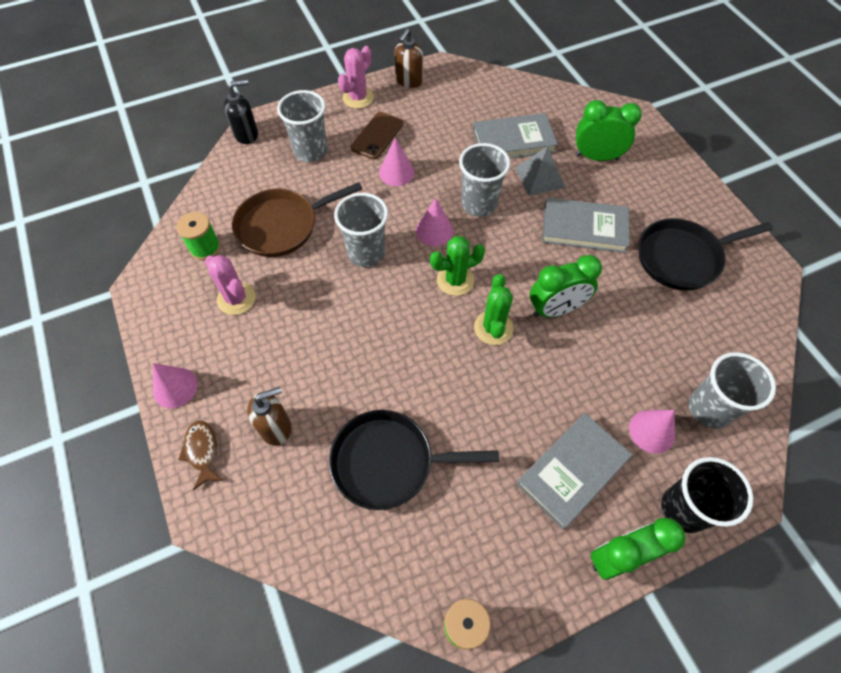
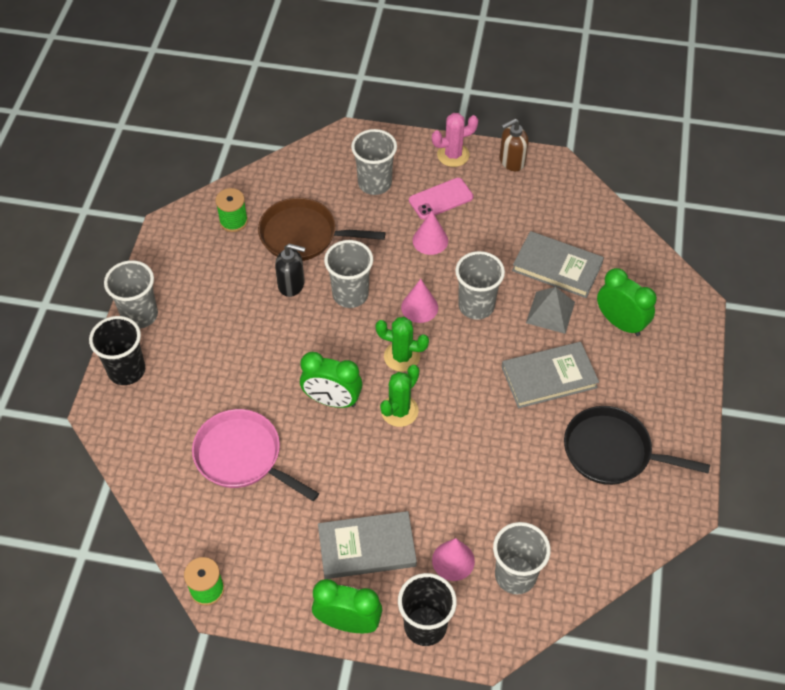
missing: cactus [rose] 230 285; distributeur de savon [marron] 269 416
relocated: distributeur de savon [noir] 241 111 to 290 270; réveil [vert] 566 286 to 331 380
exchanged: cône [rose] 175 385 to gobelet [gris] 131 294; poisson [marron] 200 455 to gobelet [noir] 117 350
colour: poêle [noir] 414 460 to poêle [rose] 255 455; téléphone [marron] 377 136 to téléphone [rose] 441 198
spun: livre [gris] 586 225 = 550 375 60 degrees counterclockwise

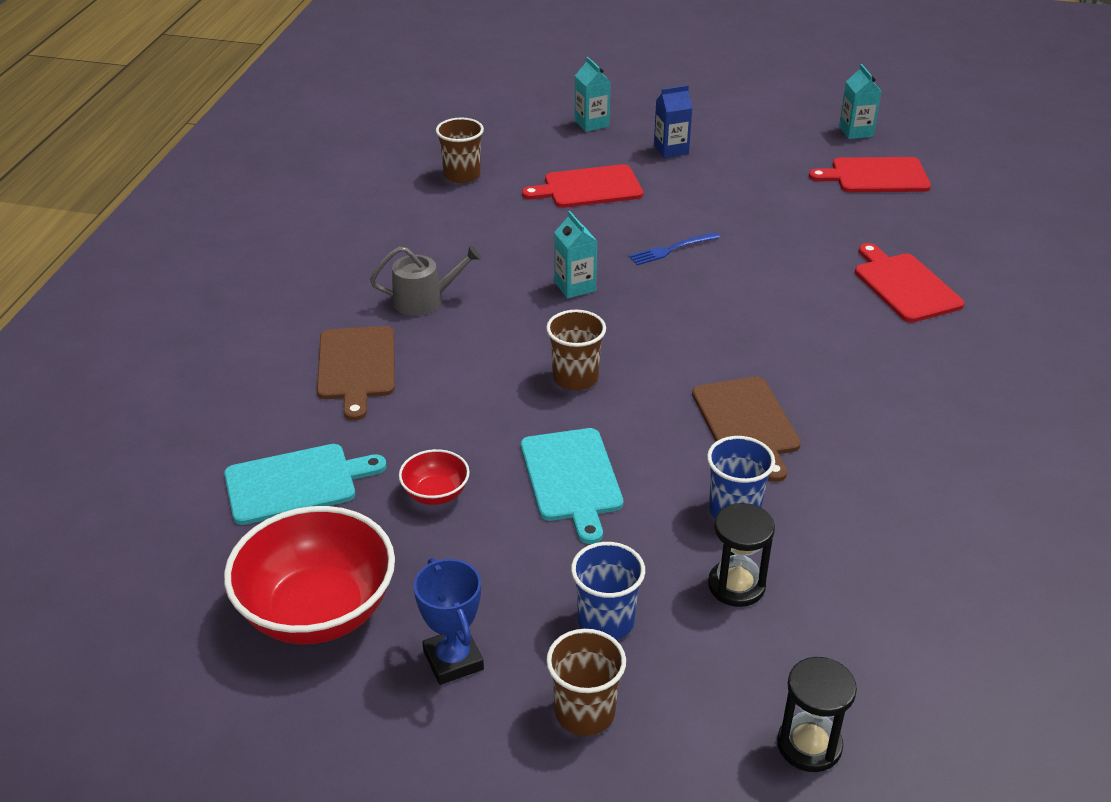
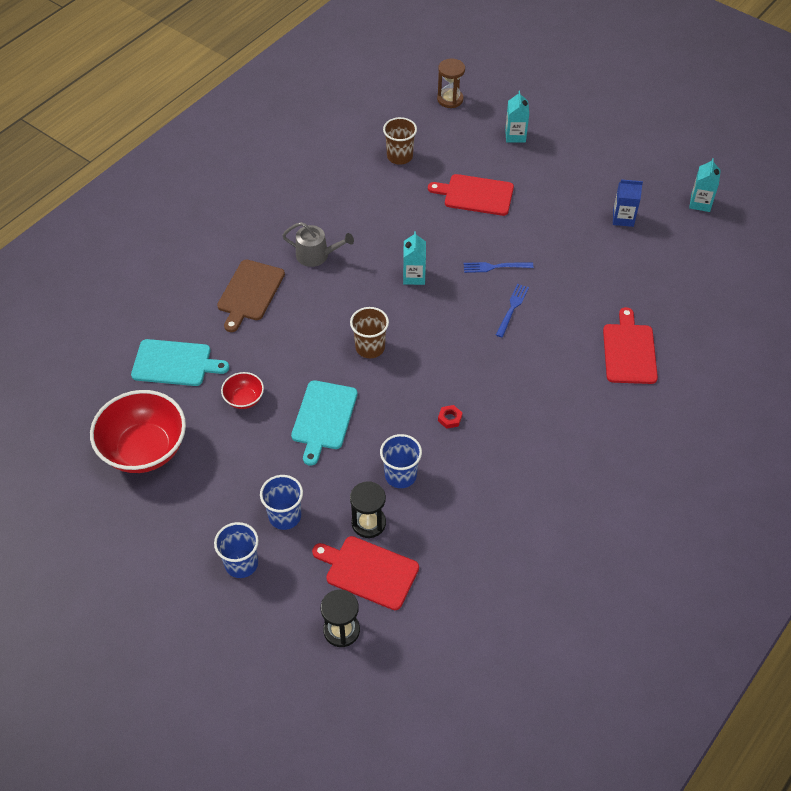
missing: trophée [bleu] 449 621
appeared: sablier [marron] 451 83; fourchette [bleu] 512 310
relocated: brique de lait [bleu] 673 121 to 628 203; planche à découper [rouge] 870 174 to 365 573
exchanged: planche à découper [marron] 746 429 to écrou [rouge] 450 417
colour: gobelet [marron] 586 682 to gobelet [bleu] 236 550

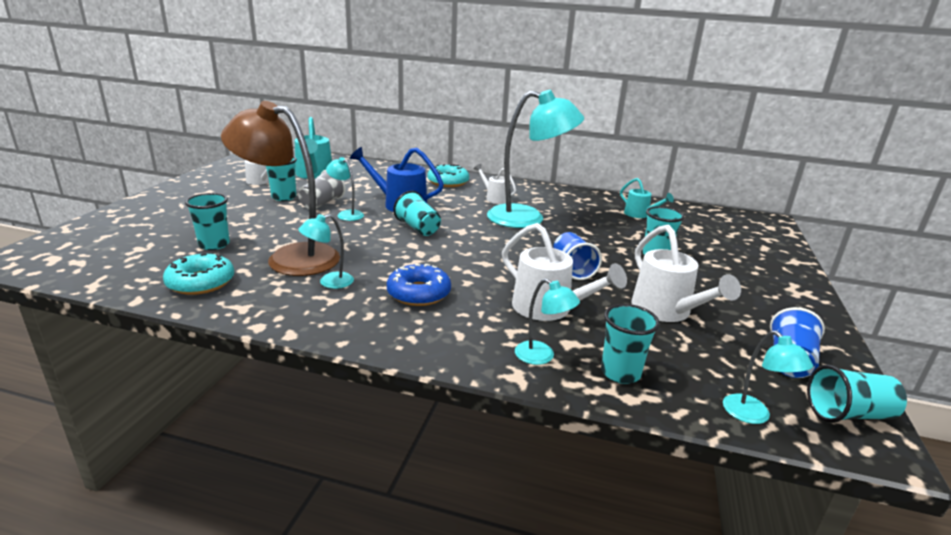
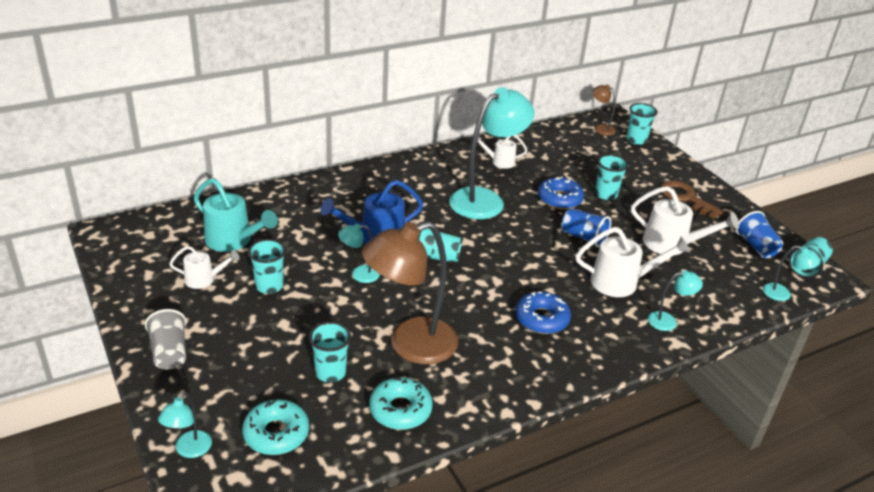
missing: arrosoir [turquoise] 647 198
appeared: beignet [bleu] 561 193; lampe [marron] 604 110; clé [marron] 692 199
relocated: gobelet [gris] 322 189 to 165 339; lampe [turquoise] 326 251 to 185 425; beignet [turquoise] 448 175 to 275 427; arrosoir [blanc] 495 184 to 502 152; gobelet [turquoise] 630 344 to 642 124

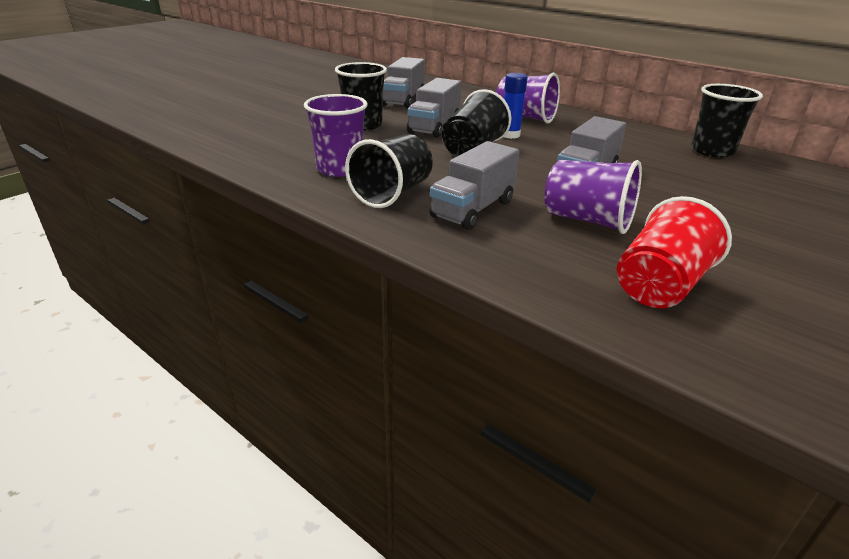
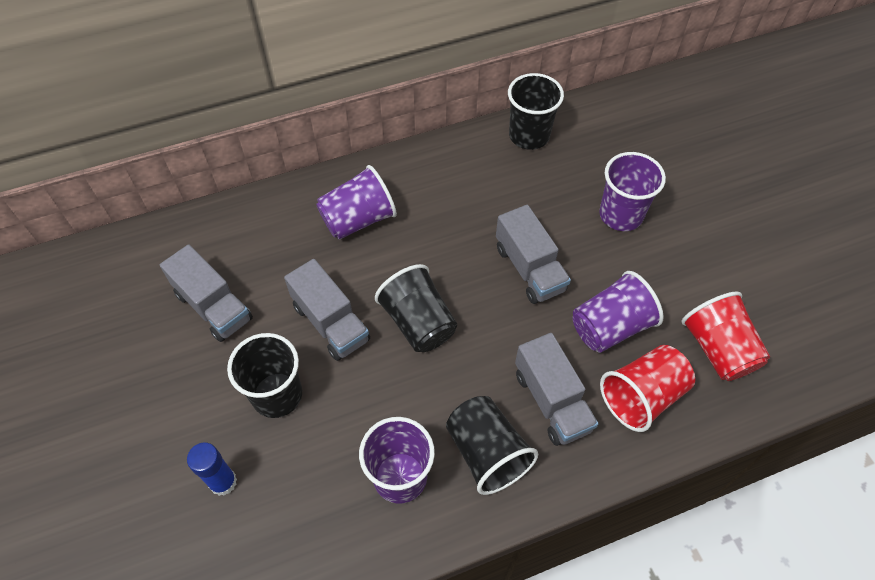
appeared: gobelet [violet] 632 191; gobelet [rouge] 647 388
relocated: bâton de colle [bleu] 516 106 to 212 469

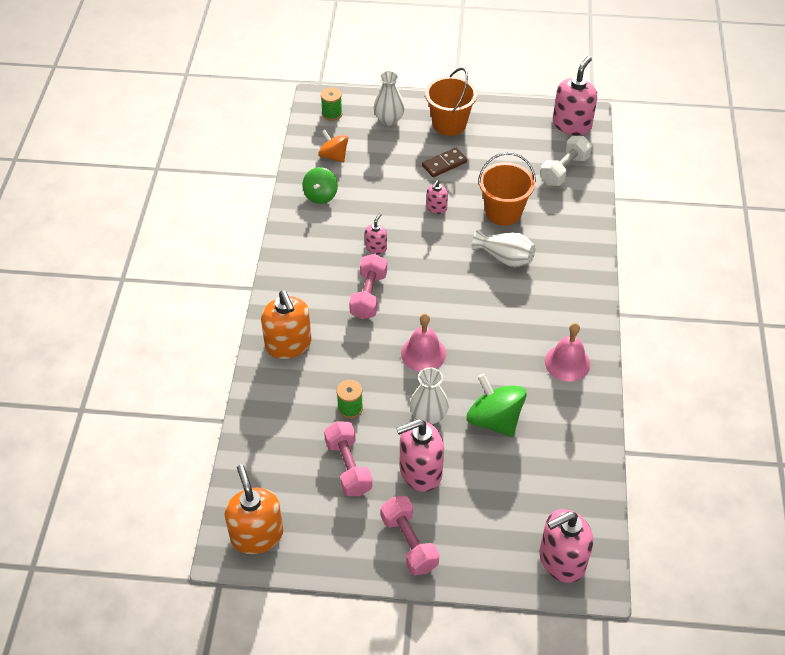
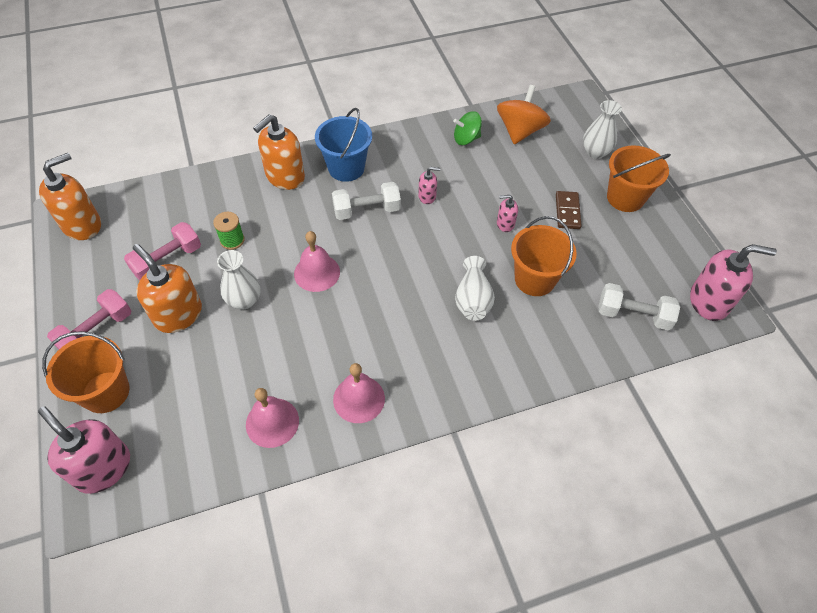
missing: bobine [vert] 331 104; toupie [vert] 496 405
appeared: seau [orange] 86 372; cloche [rose] 272 418; seau [bleu] 343 145
colour: haltère [rose] 368 286 to haltère [blanc] 366 201; distributeur de savon [rose] 420 455 to distributeur de savon [orange] 167 288
spun: domino [marron] 444 162 = 569 210 60 degrees clockwise
size: toupie [orange] 333 146 = 524 114 x1.56

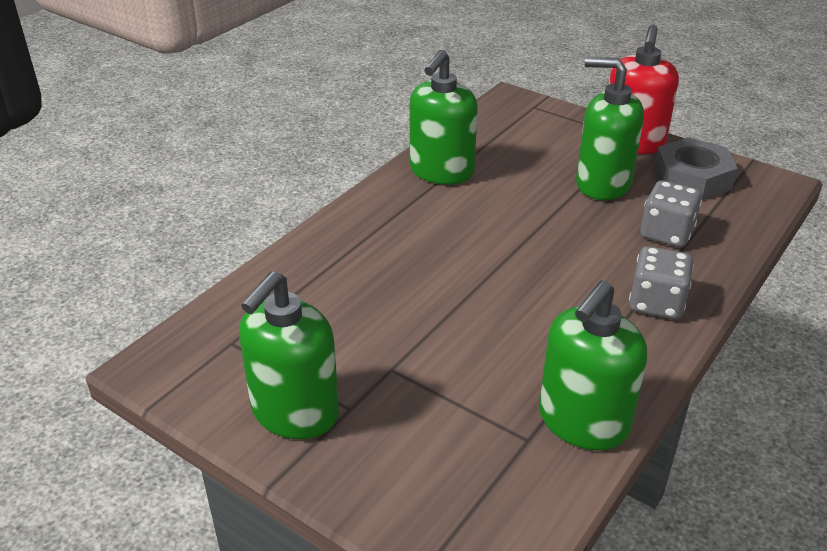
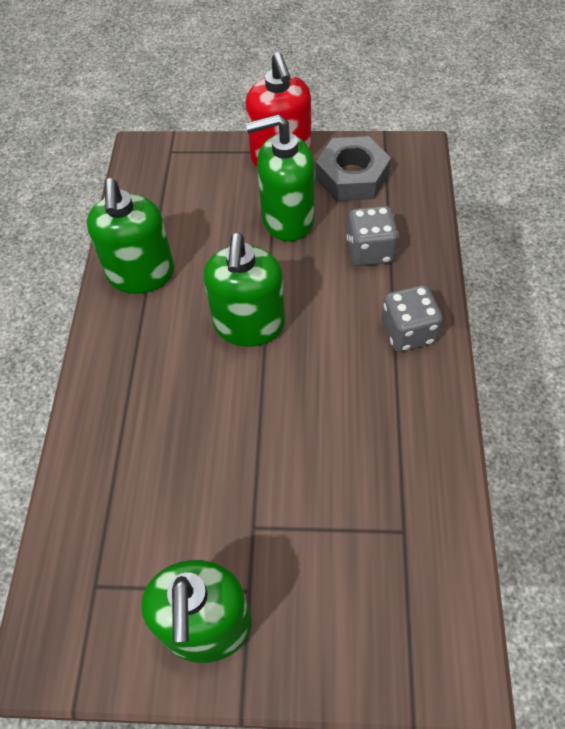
relocated: distributeur de savon [vert] 593 365 to 244 290

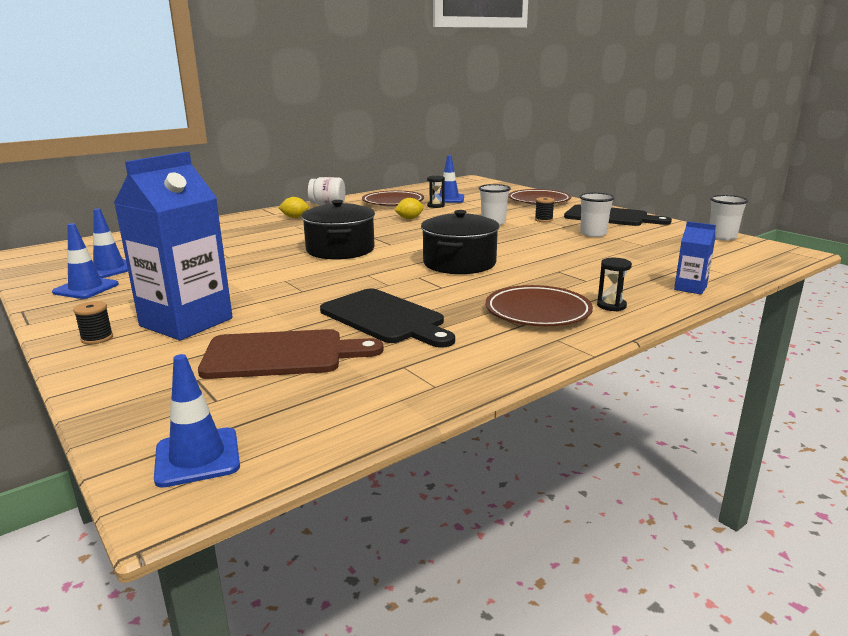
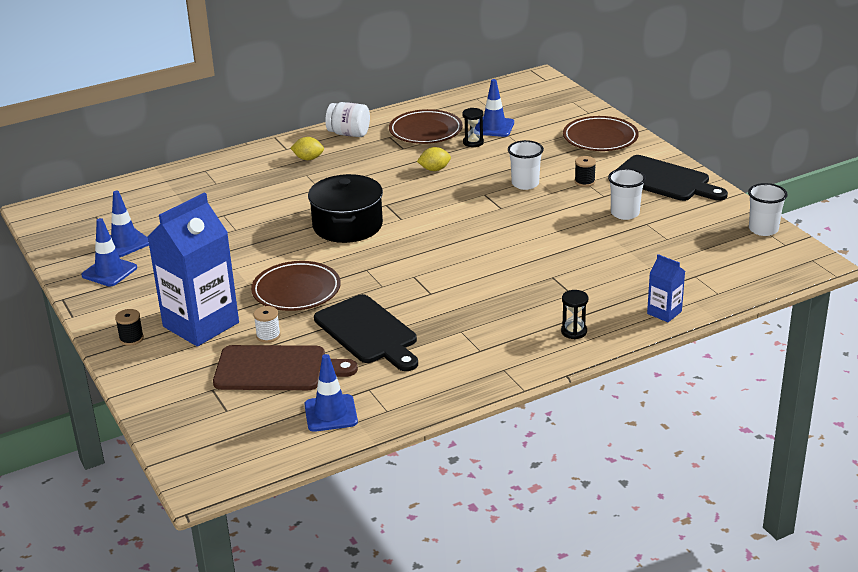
missing: marmite [noir] 460 242
appeared: bobine [blanc] 267 324
relocated: cône de chantier [bleu] 197 421 to 331 393; assiette [marron] 539 305 to 296 286

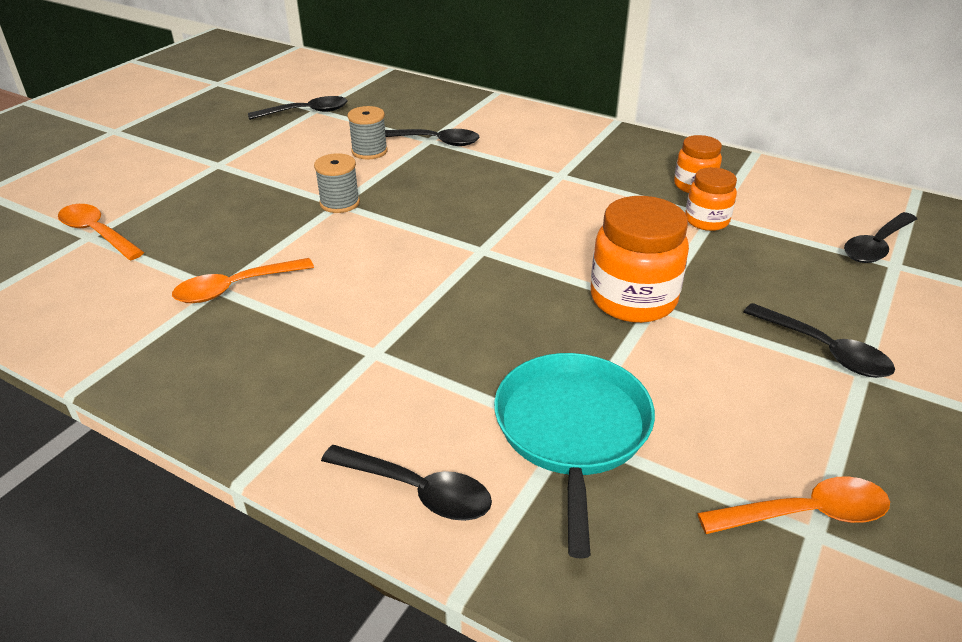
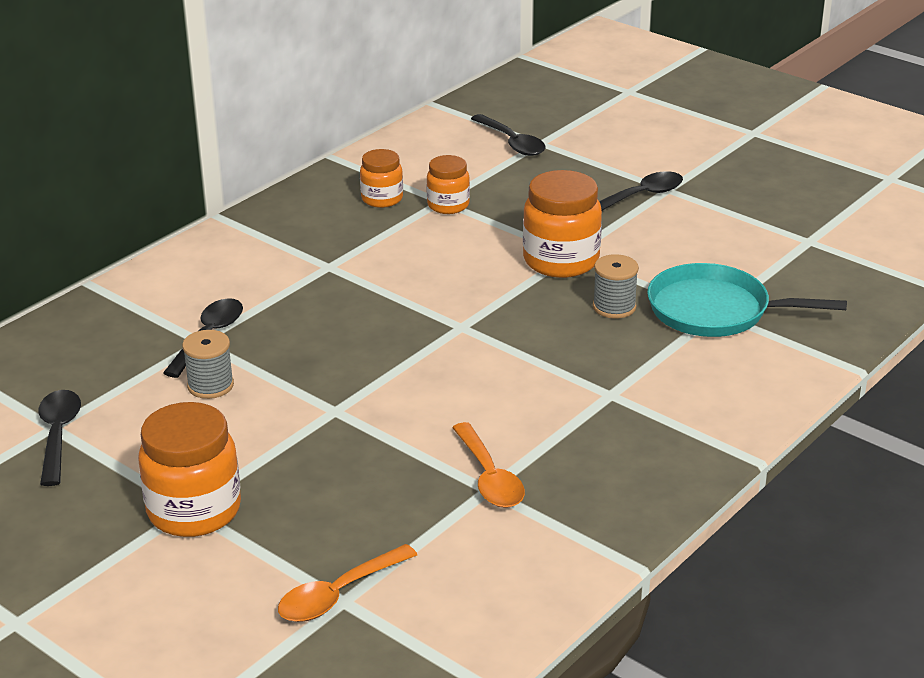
missing: cuillère [noir] 406 483; cuillère [orange] 793 505
appeared: bocal [orange] 189 469
relocated: bobine [gris] 337 183 to 616 286

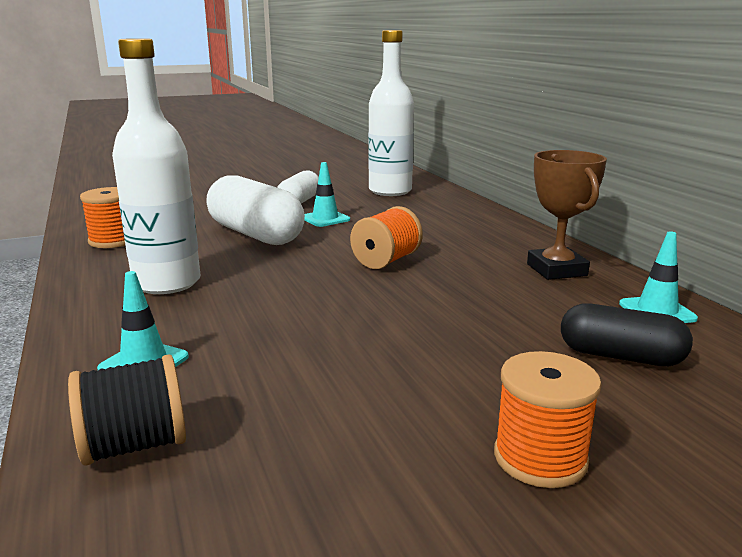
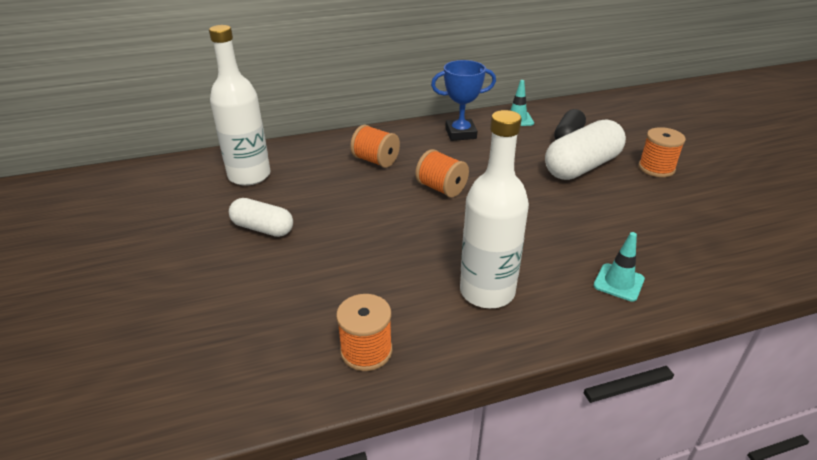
missing: bobine [noir] 127 410; cône de chantier [turquoise] 327 194
appeared: bobine [orange] 375 146
relocated: gélule [blanc] 255 210 to 585 149
colour: trophée [marron] 567 215 to trophée [bleu] 463 100

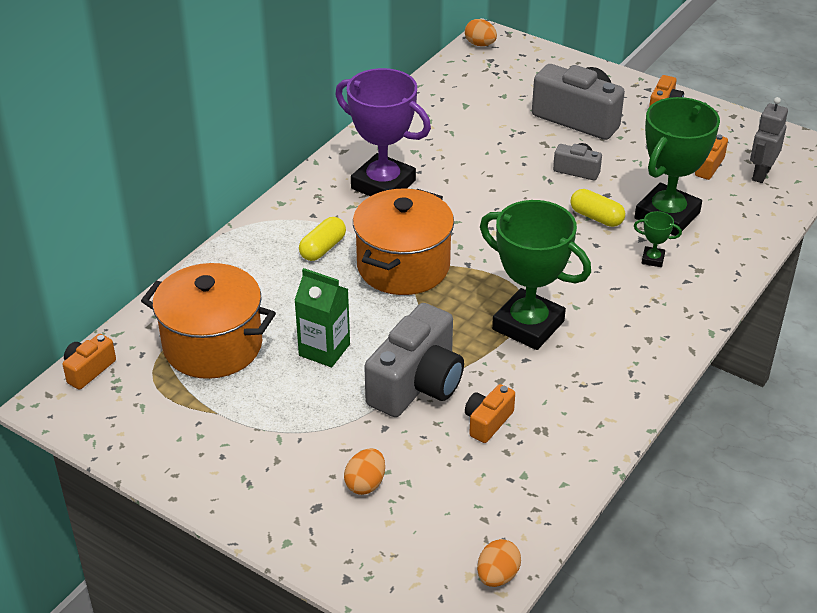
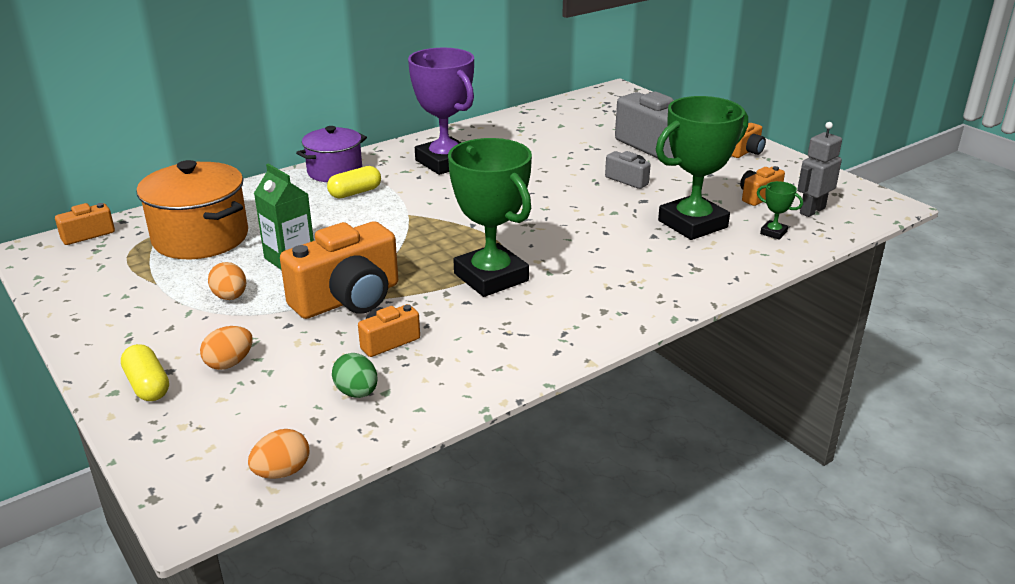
missing: marmite [orange] 403 242
appeared: marmite [violet] 331 154; œuf [vert] 355 375
relocated: œuf [orange] 481 32 to 227 281; gélule [jaune] 597 208 to 145 372; trophée [vert] 658 239 to 780 210
colour: appareil photo [gris] 414 360 to appareil photo [orange] 339 270

